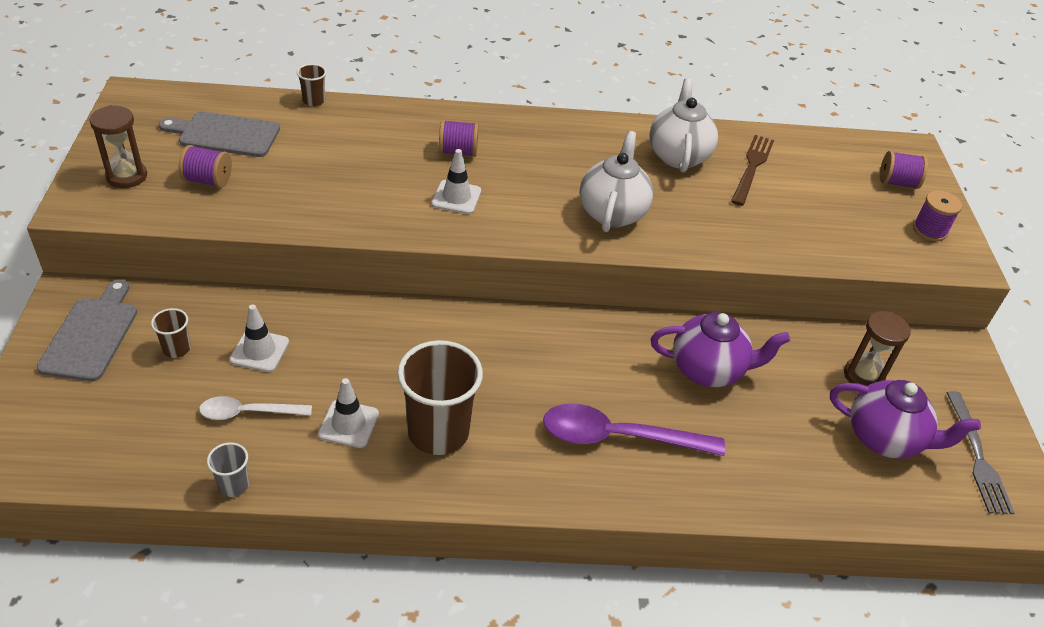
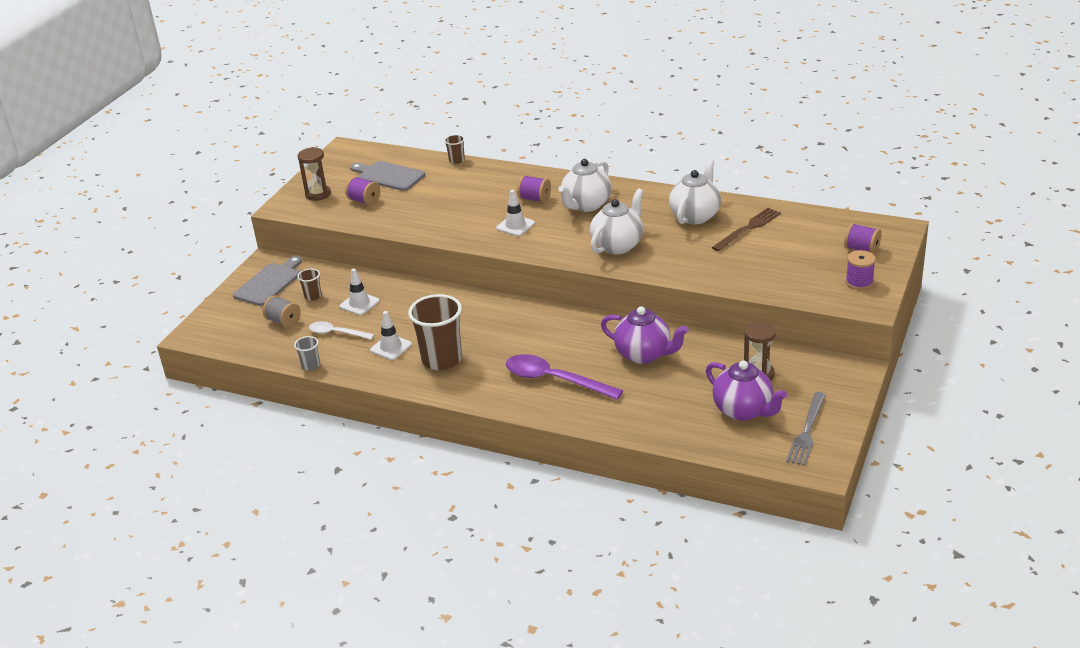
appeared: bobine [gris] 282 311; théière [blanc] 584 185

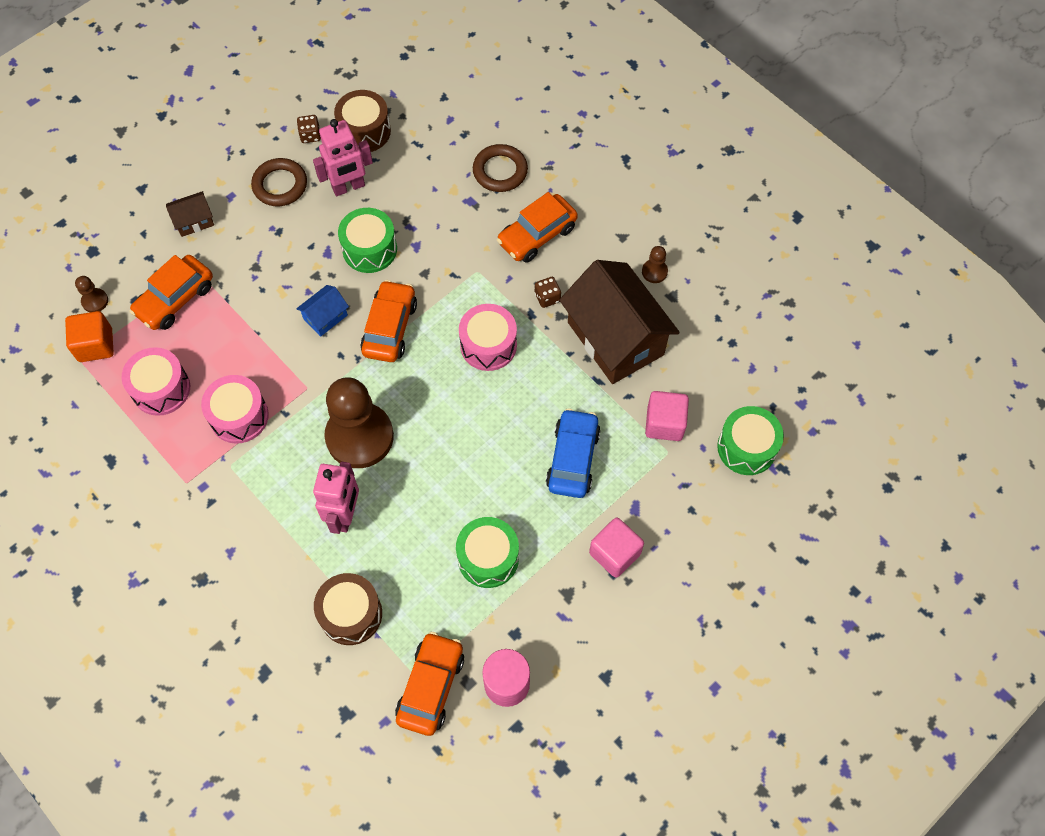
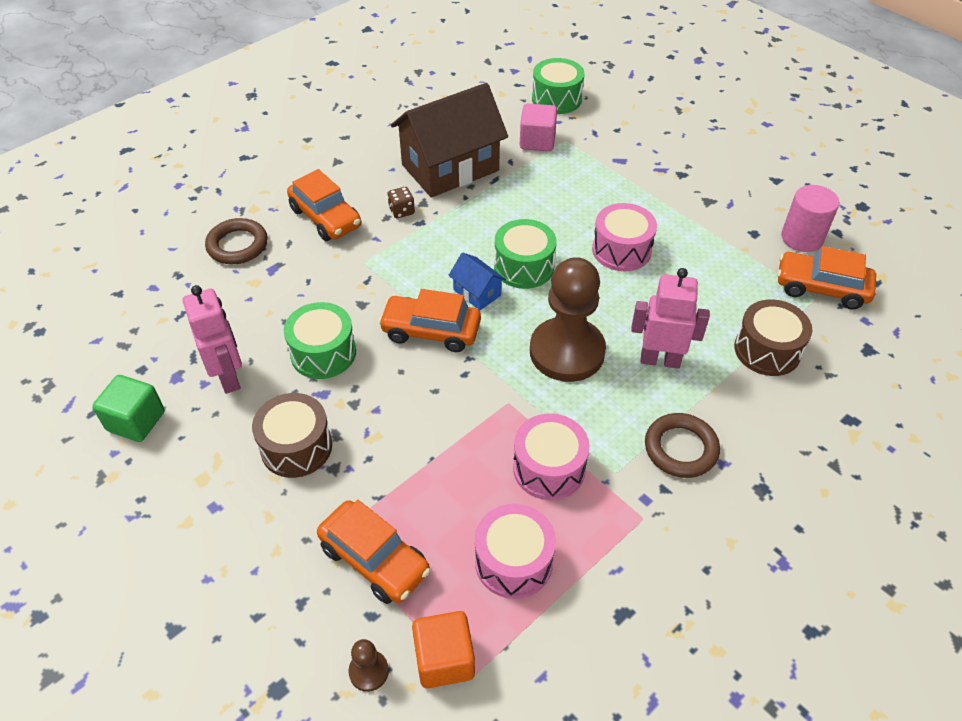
missing: maison [marron] 190 214; voiture [bleu] 573 453; cube [rose] 616 548; pion [marron] 655 264
relocated: anneau [marron] 279 182 to 682 445; maison [bleu] 322 311 to 477 281; tambour [marron] 362 121 to 292 435; tambour [vert] 487 552 to 525 254; tambour [rose] 488 337 to 624 237
exchanged: dé [marron] 309 129 to cube [vert] 128 408

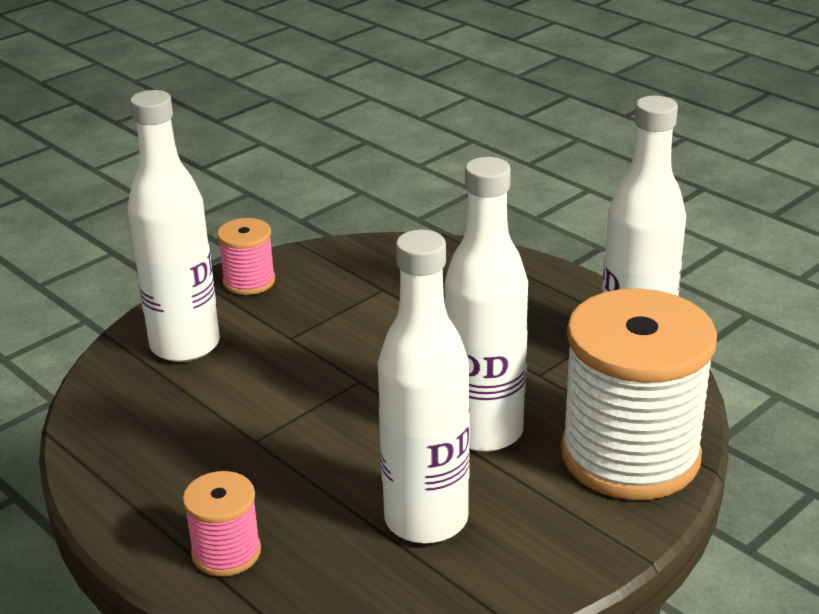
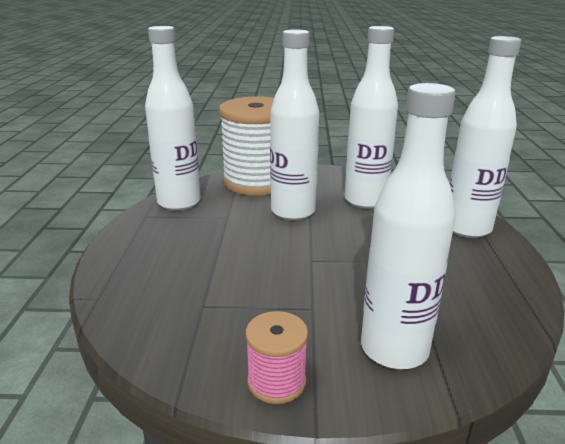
exchanged: bobine [rose] 222 524 to bouteille [blanc] 485 137

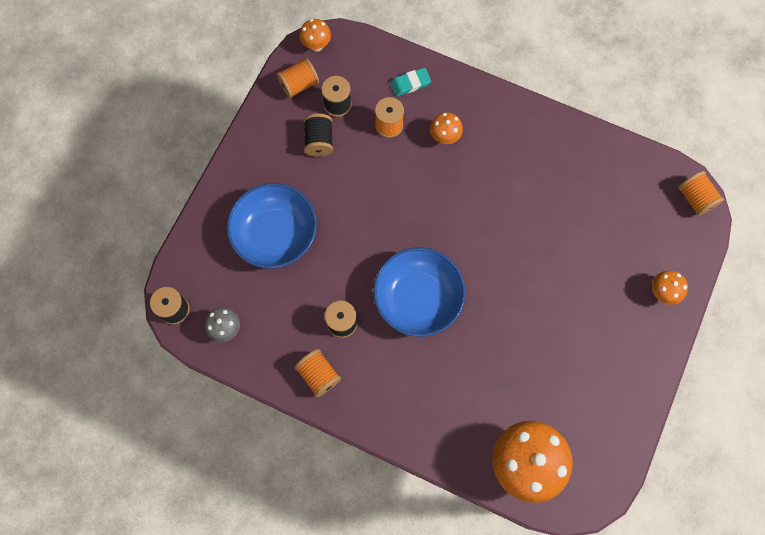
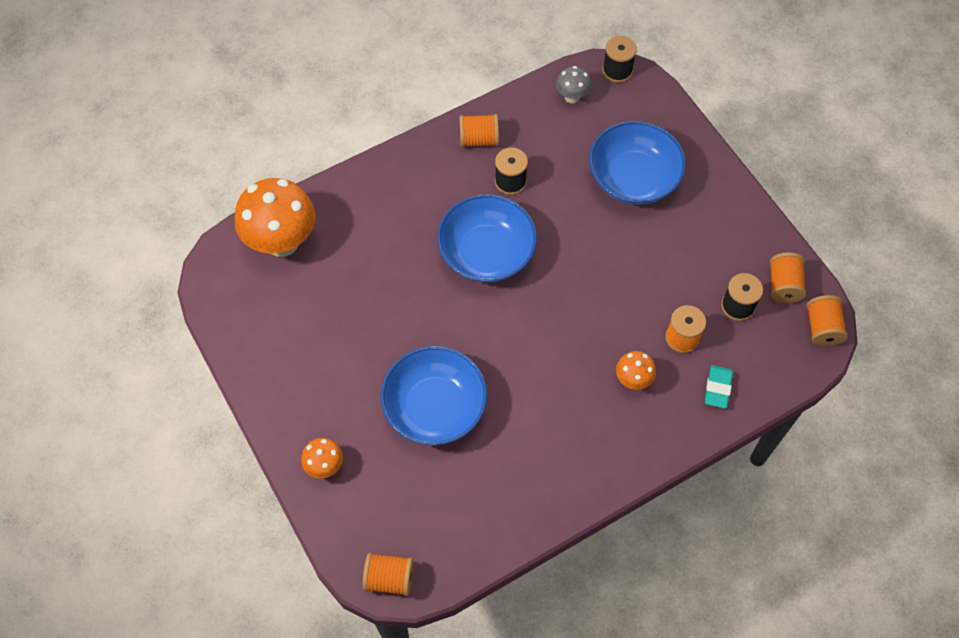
missing: bobine [noir] 318 135
appeared: bol [bleu] 434 396
exchanged: champignon [orange] 315 35 to bobine [orange] 827 320

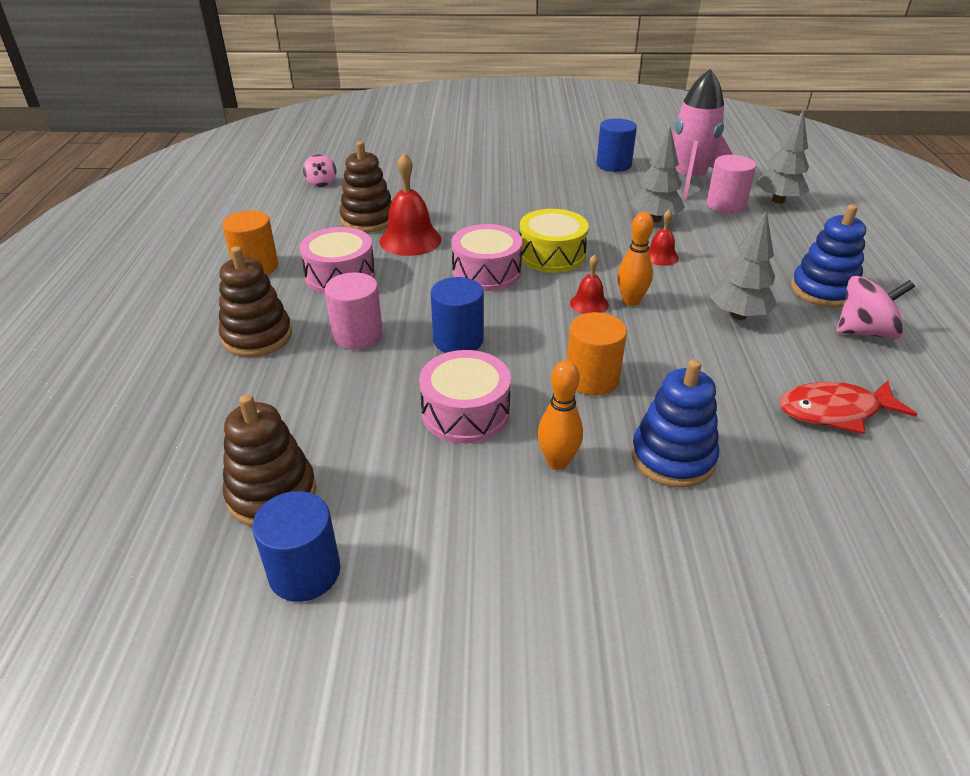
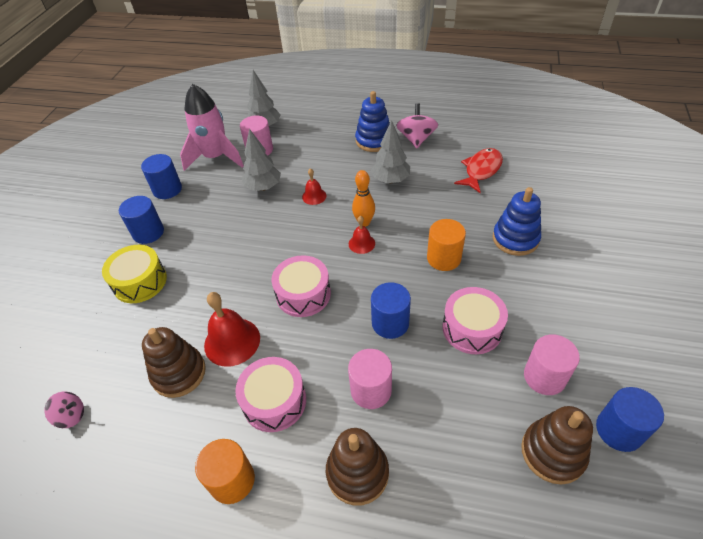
missing: quille [orange] 560 415
appeared: cylindre [bleu] 141 220; cylindre [rose] 552 364
relocated: tambour [jaune] 554 241 to 134 274
spun: poisson [rouge] 848 407 = 478 170 150 degrees counterclockwise

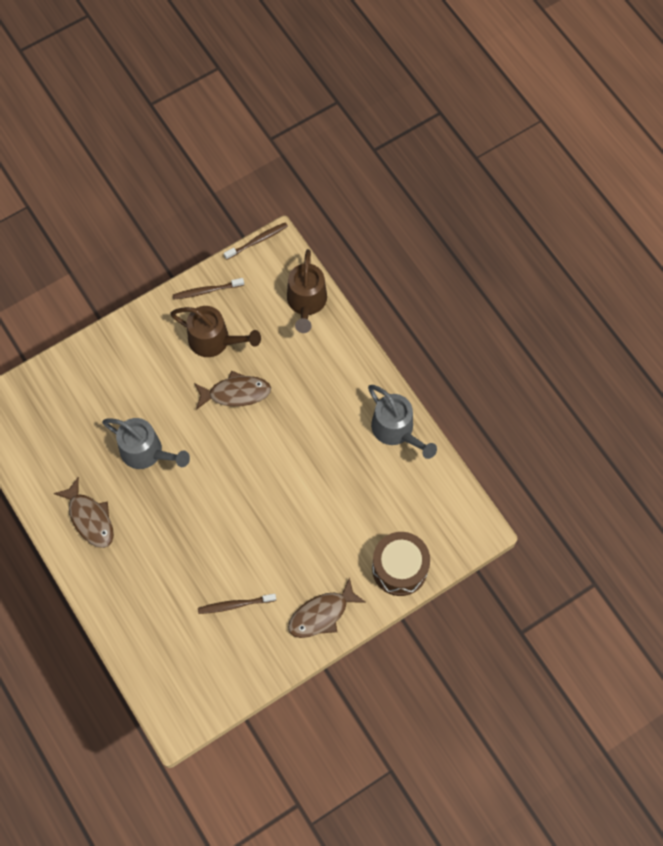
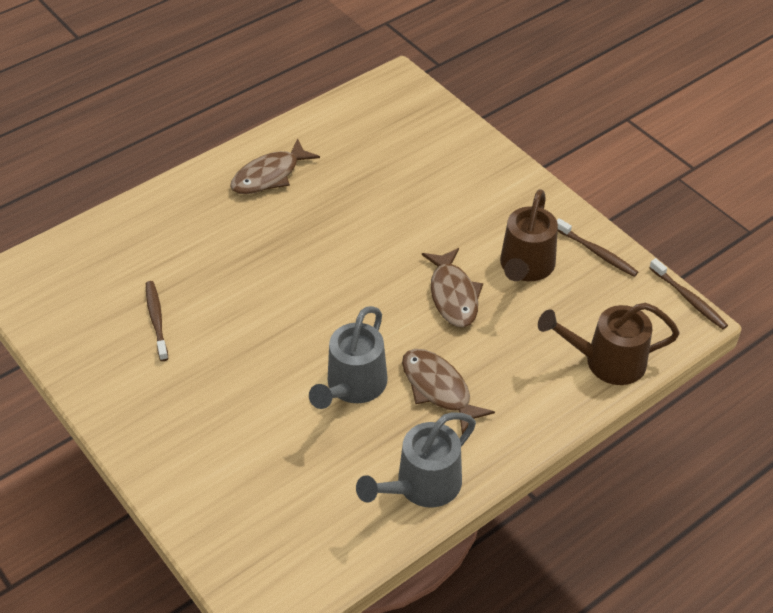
missing: tambour [marron] 401 564
relocated: arrosoir [gris] 146 443 to 348 357; poisson [marron] 327 607 to 448 391
spun: brosse à dents [marron] 208 289 = 597 247 150 degrees clockwise

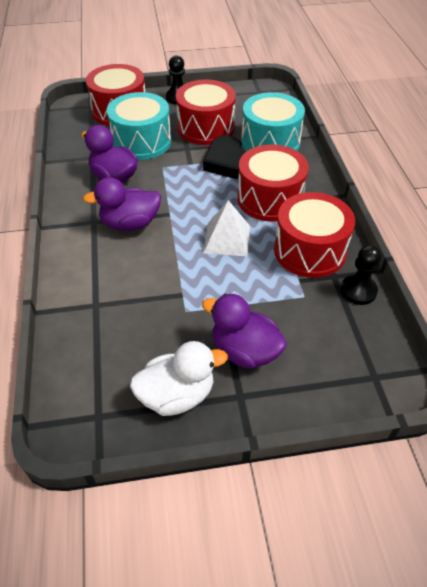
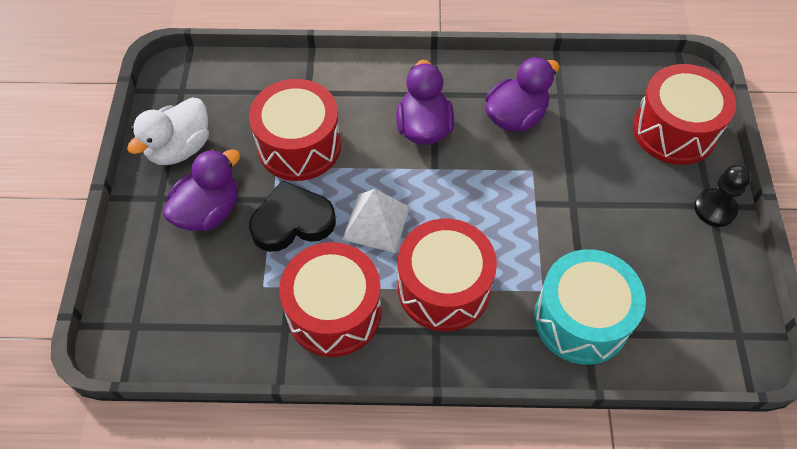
missing: tambour [turquoise] 139 126; pion [noir] 360 275
relocated: tambour [rouge] 206 112 to 295 130; cœur [noir] 224 157 to 292 216
spun: canard [blanc] 179 378 = 168 131 45 degrees clockwise

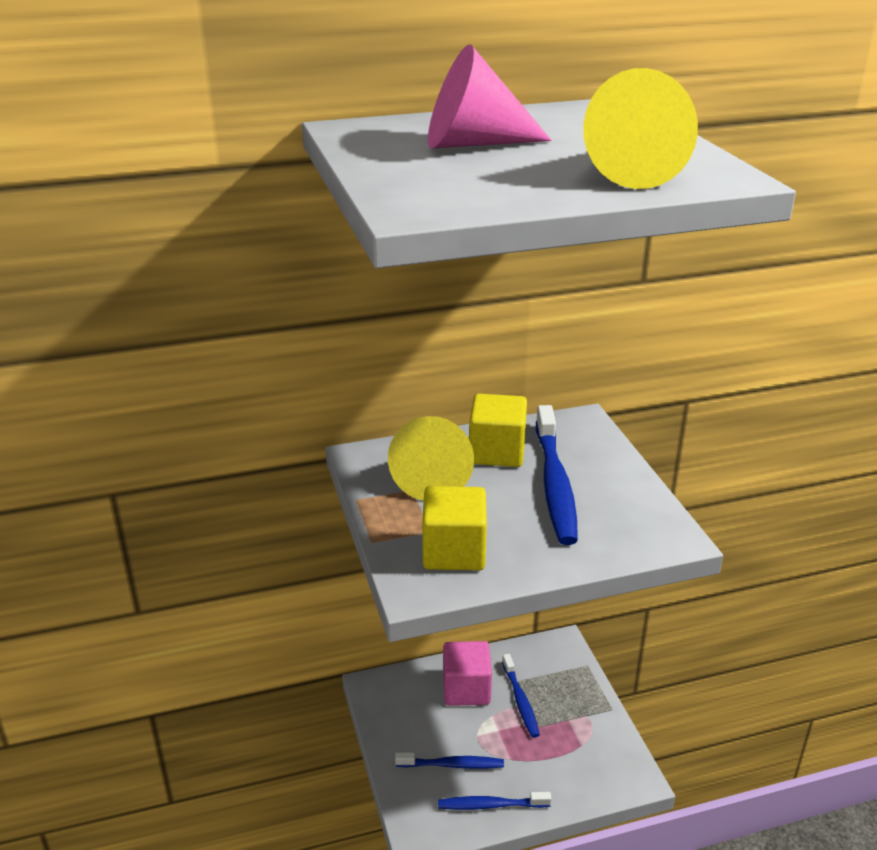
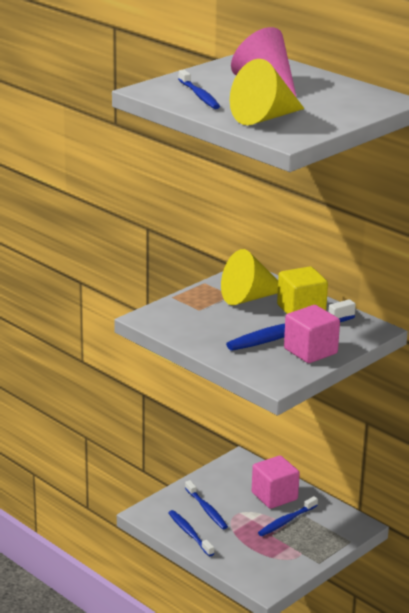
missing: cube [jaune] 454 528
appeared: brosse à dents [bleu] 199 89; cube [rose] 312 334

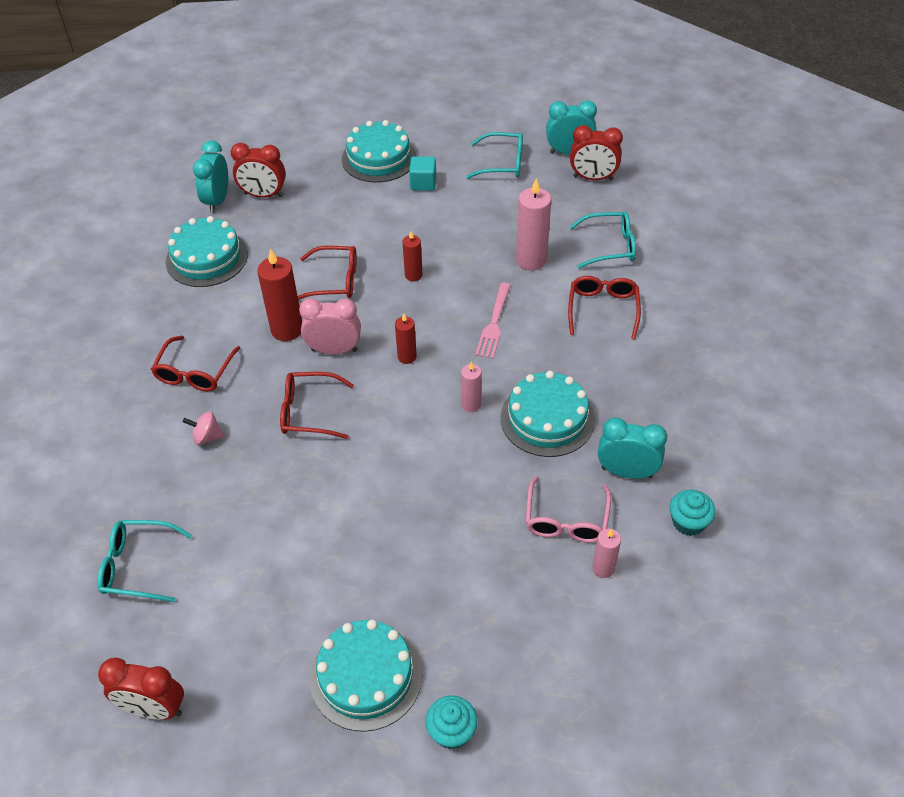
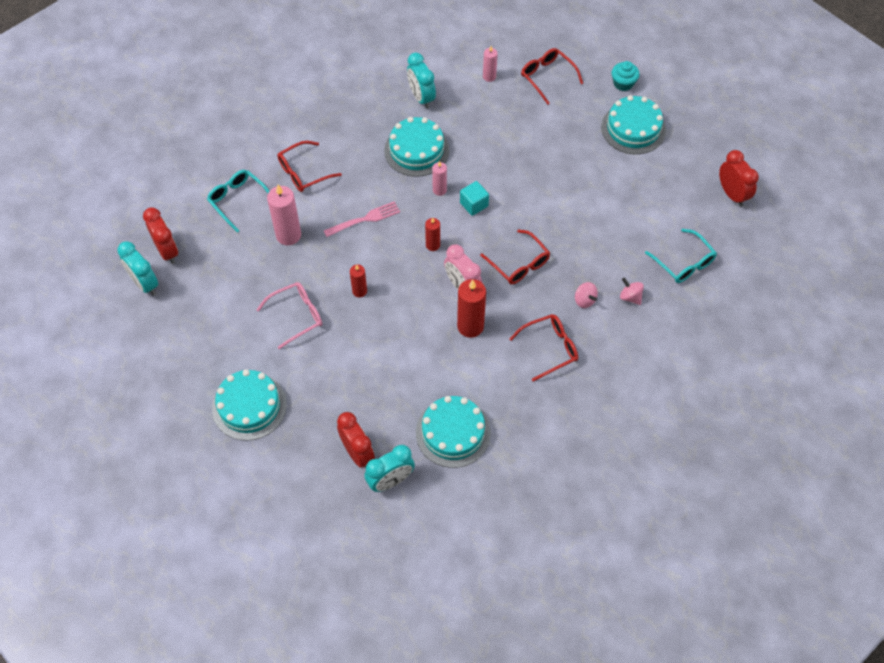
missing: lunettes [turquoise] 494 155; muffin [turquoise] 693 513
appeared: toupie [rose] 632 291
relocated: lunettes [rouge] 327 273 to 552 76; cube [turquoise] 422 173 to 474 198; lunettes [rose] 568 509 to 289 315

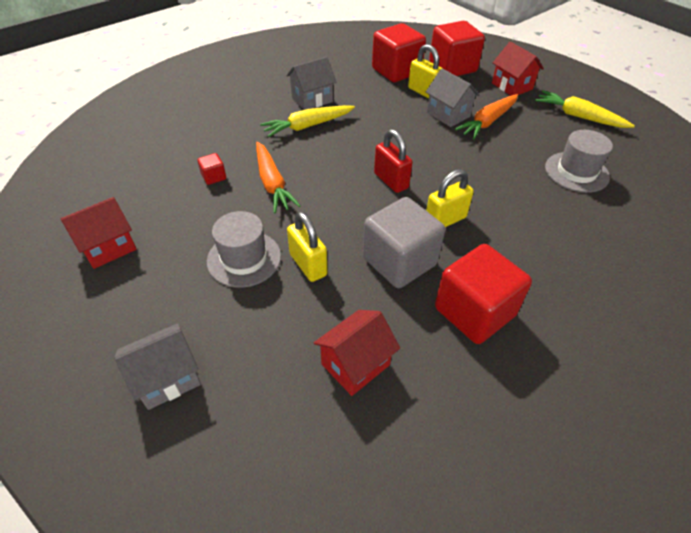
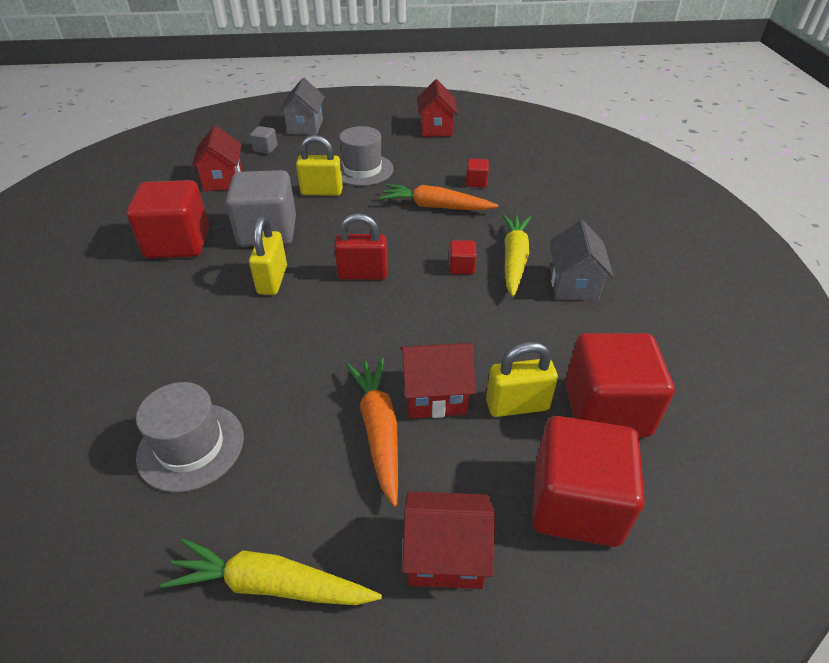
appeared: cube [gris] 264 140; cube [rouge] 463 257
colour: maison [gris] 453 97 to maison [rouge] 438 380
spun: carotte [jaune] 585 109 = 271 572 150 degrees counterclockwise

